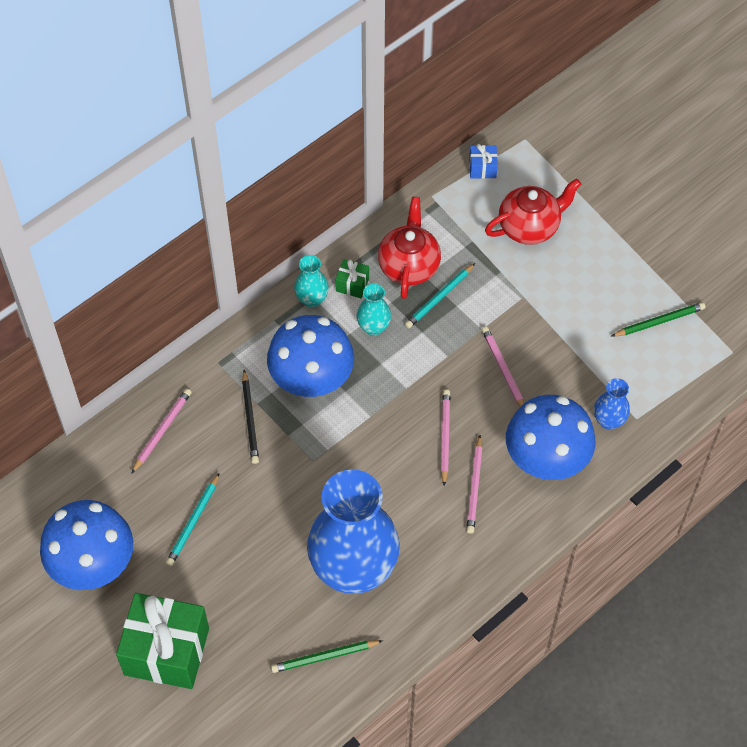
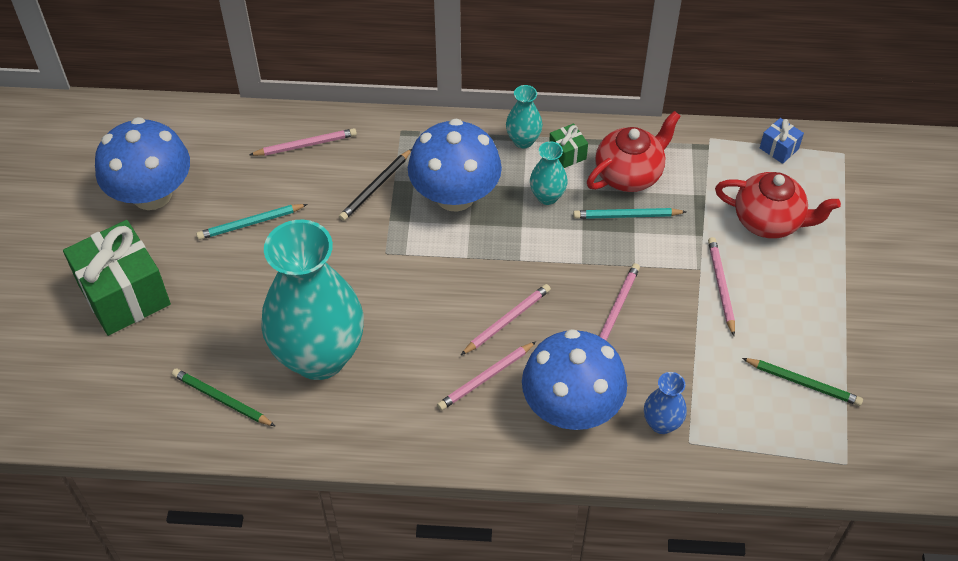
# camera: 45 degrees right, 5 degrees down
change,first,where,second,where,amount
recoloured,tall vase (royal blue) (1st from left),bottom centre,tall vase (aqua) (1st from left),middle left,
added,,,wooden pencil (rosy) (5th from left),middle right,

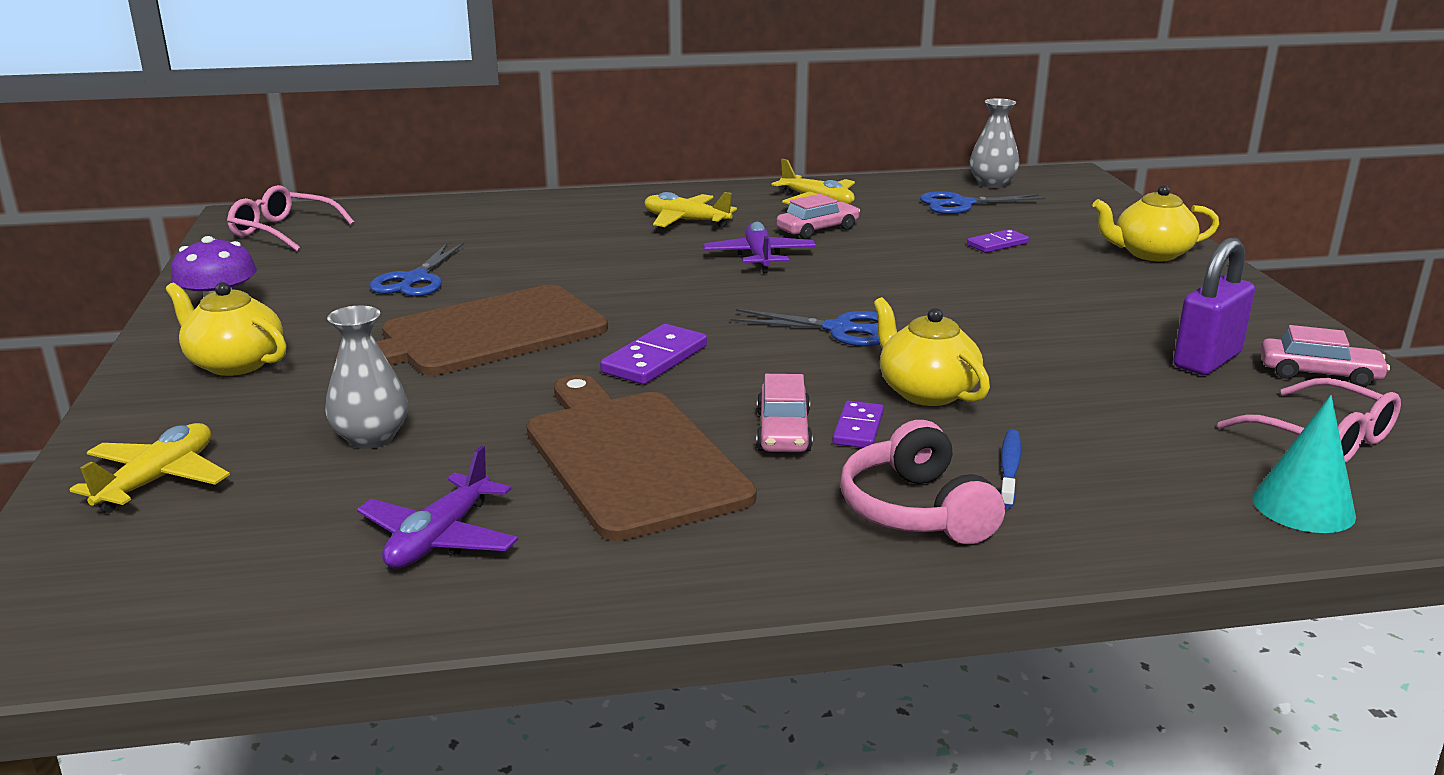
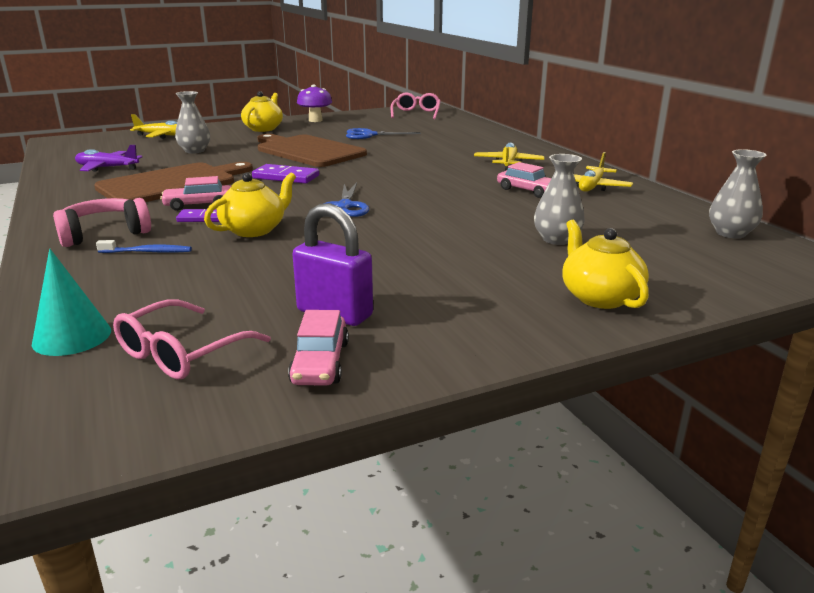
# camera: 75 degrees right, 0 degrees up
change,first,where,second,where,amount
removed,scissors (royal blue) (3rd from left),top right,,,
removed,plane (royal purple) (2nd from left),top centre,,,
replaced,domino (royal purple) (3rd from left),top right,tall vase (ash-grey) (2nd from left),middle right,

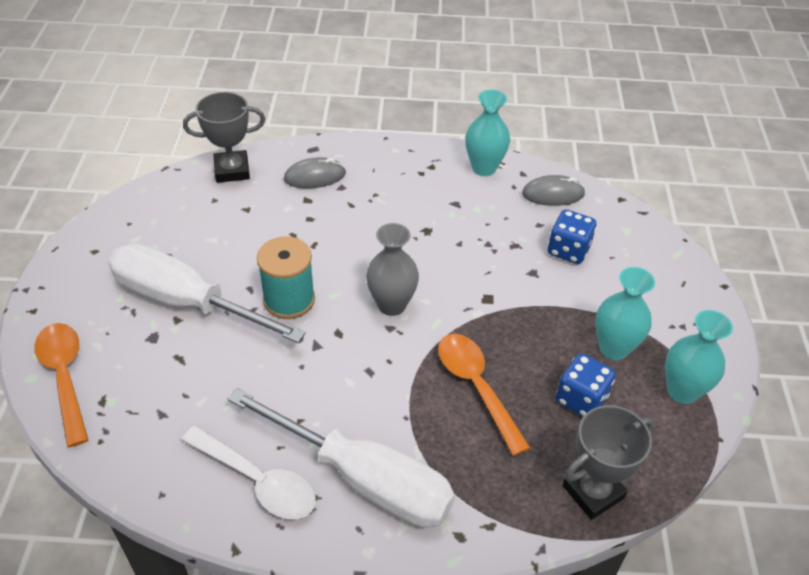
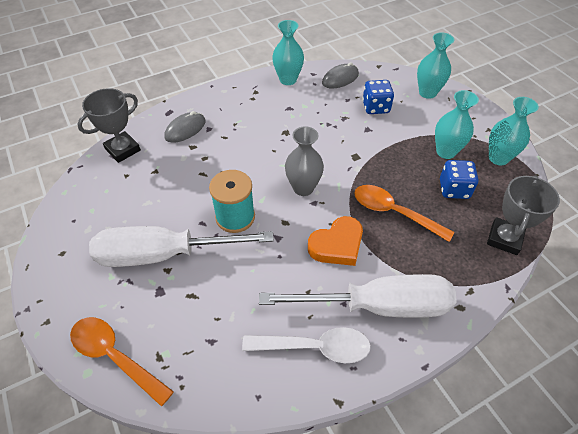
# camera: 30 degrees left, 5 degrees up
change,first,where,second,where,amount
added,,,tall vase (aqua) (2nd from left),top right,
added,,,heart shape (orange-coloured),centre,

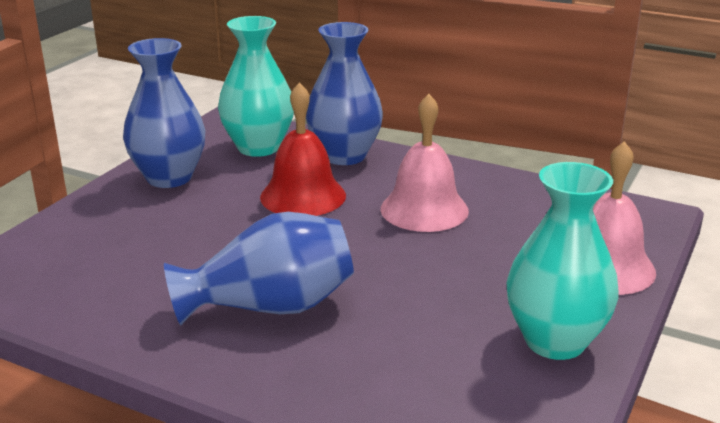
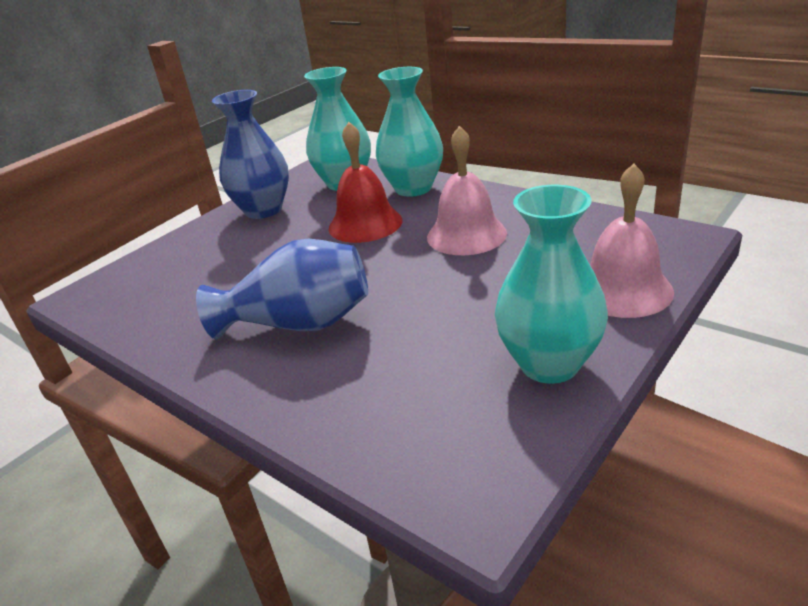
# camera: 15 degrees right, 5 degrees up
change,first,where,second,where,amount
recoloured,tall vase (royal blue) (3rd from left),top centre,tall vase (aqua) (2nd from left),top centre,

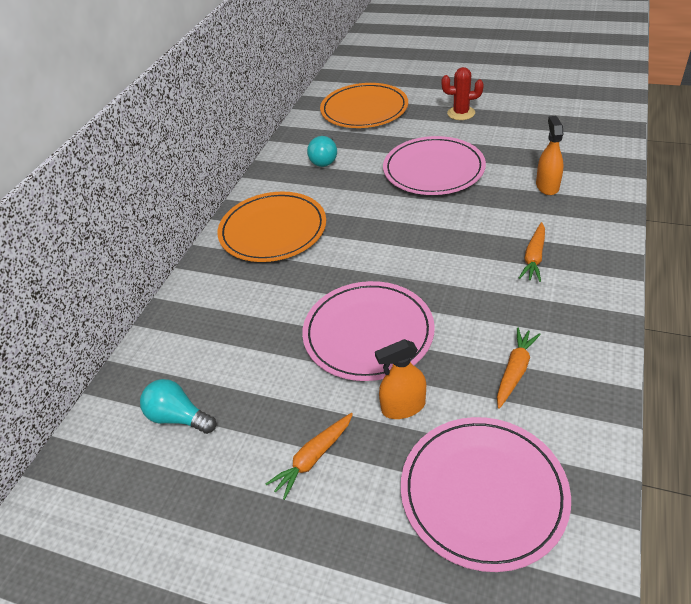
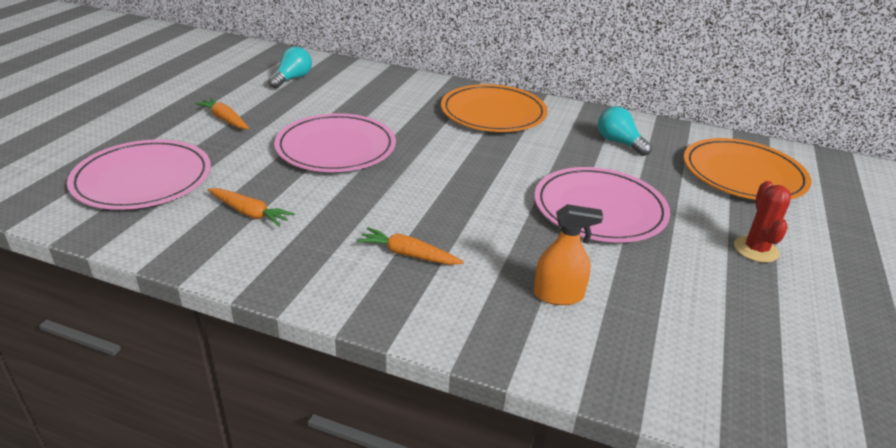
# camera: 85 degrees right, 10 degrees down
change,first,where,second,where,amount
turned,bulb (aqua) (2nd from left),top centre,,top right,45 degrees clockwise
removed,spray bottle (orange-coloured) (1st from left),centre,,,

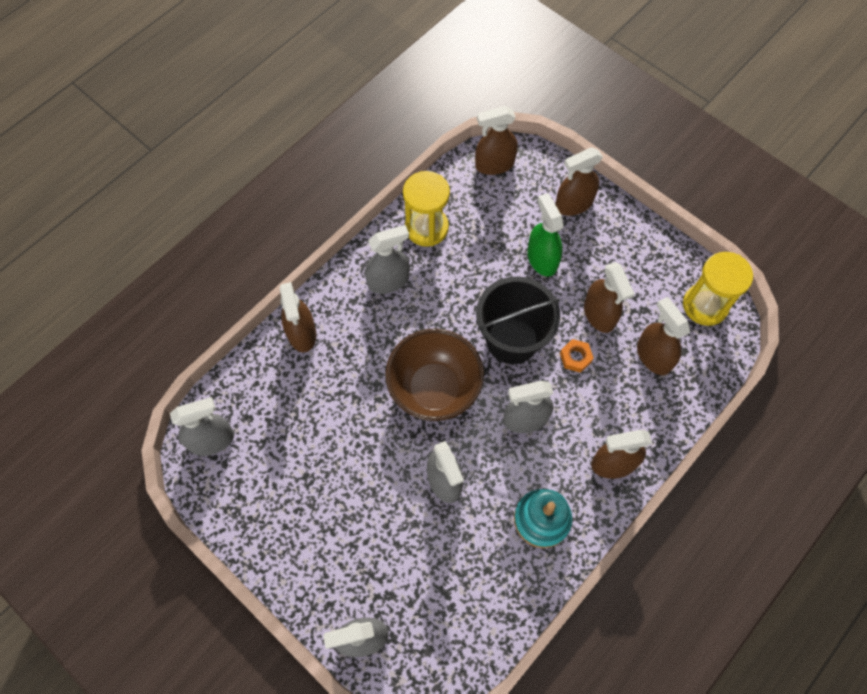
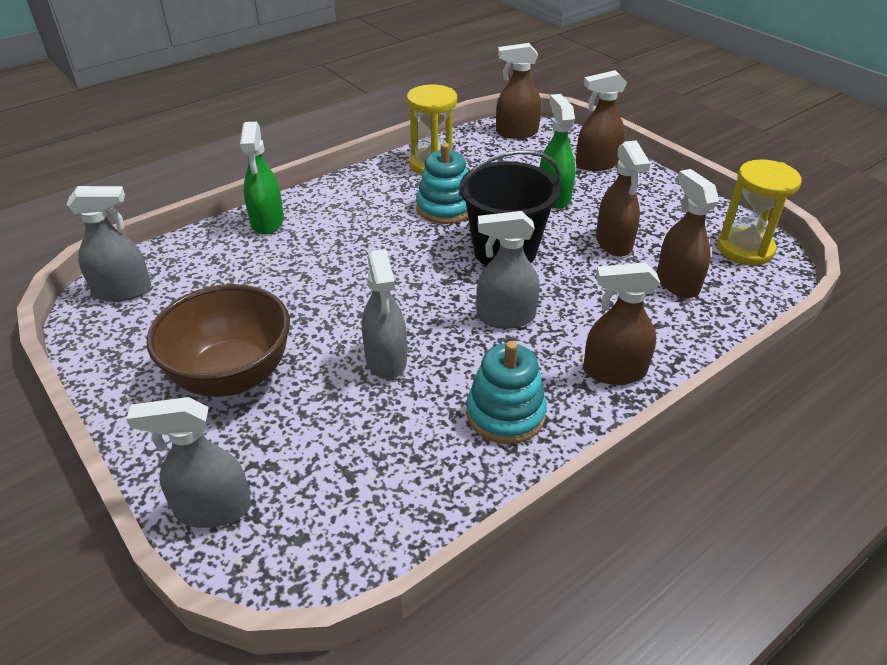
# camera: 10 degrees right, 25 degrees down
change,first,where,second,where,amount
removed,spray bottle (ash-grey) (3rd from left),centre,,,
recoloured,spray bottle (brown) (1st from left),centre,spray bottle (leaf-green) (1st from left),top left,
moved,serving bowl (brown),centre,,middle left,
removed,hex nut (orange-coloured),centre,,,
added,,,stacking toy (aqua) (1st from left),top centre,

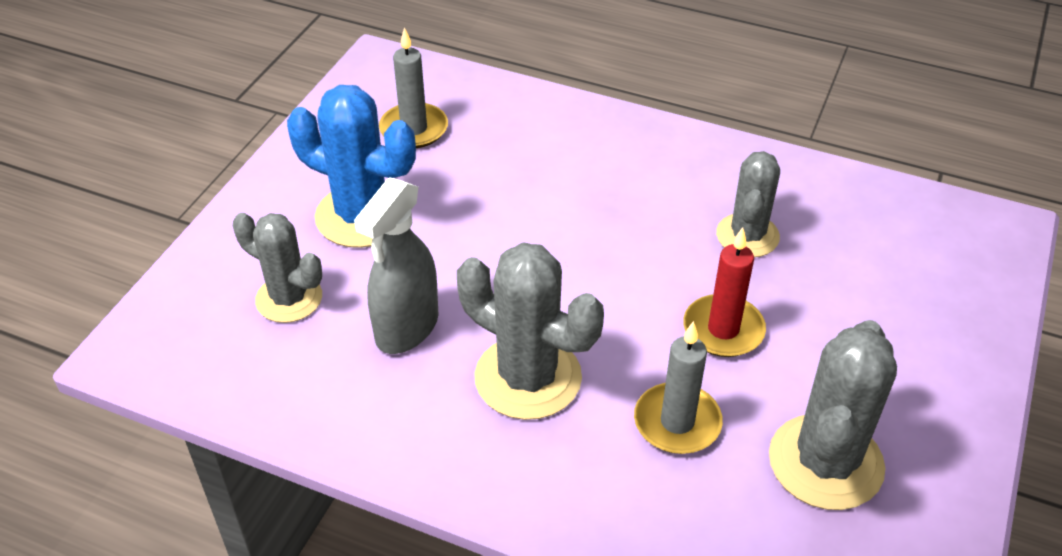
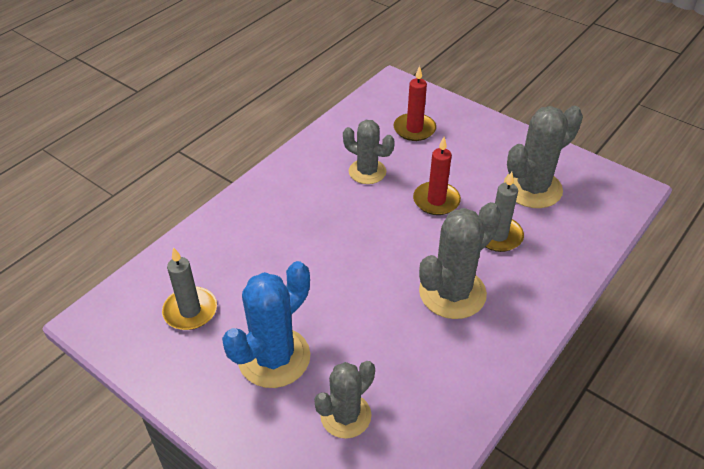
# camera: 75 degrees left, 0 degrees up
change,first,where,second,where,amount
removed,spray bottle (ash-grey),centre,,,
turned,saguaro cactus (ash-grey) (4th from left),bottom right,,middle right,75 degrees counterclockwise
added,,,pillar candle (red) (1st from left),top centre,

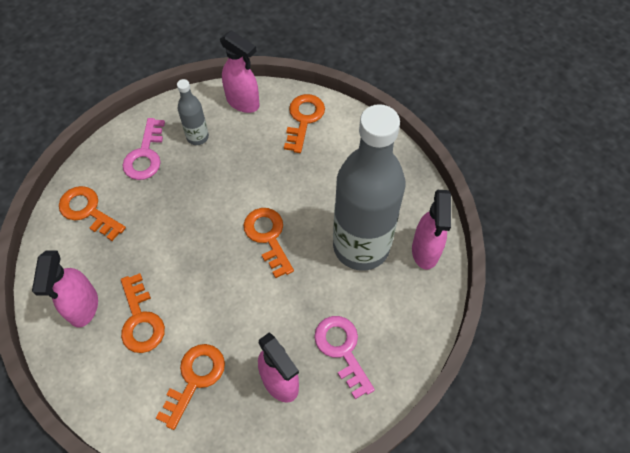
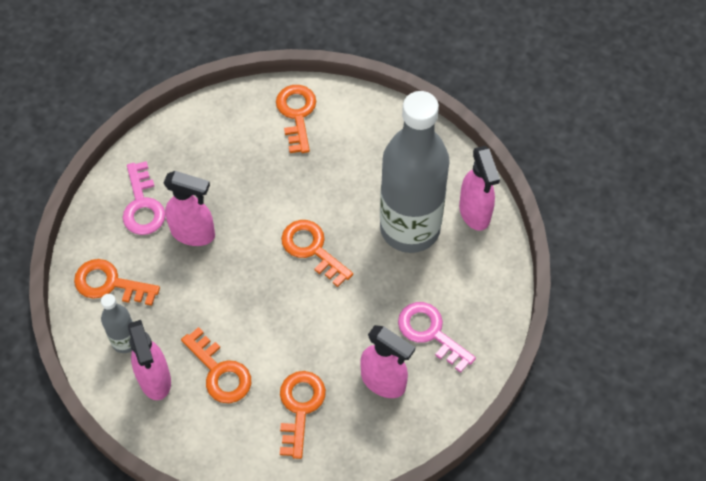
# camera: 20 degrees left, 0 degrees up
change,first,where,second,where,amount
moved,spray bottle (rosy) (2nd from left),top centre,,middle left,
moved,flask (ash-grey) (1st from left),top left,,bottom left,

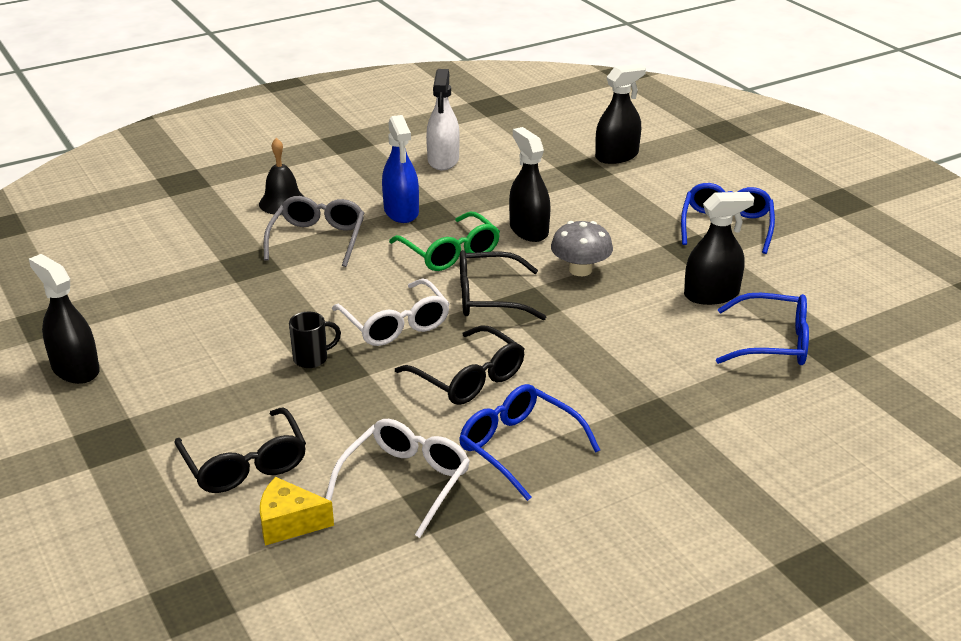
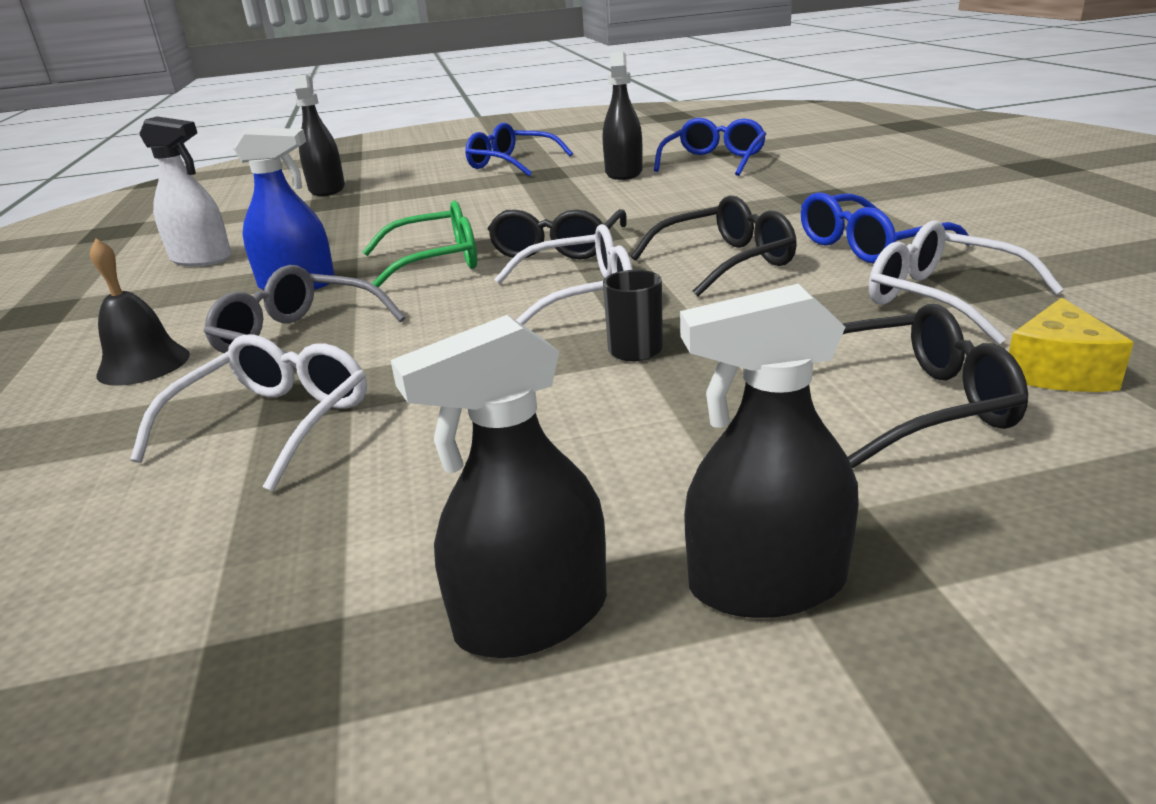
# camera: 70 degrees left, 5 degrees down
change,first,where,second,where,amount
moved,spray bottle (jet-black) (2nd from left in the first image),top centre,spray bottle (jet-black) (4th from left),centre,
removed,mushroom (ash-grey),centre,,,
added,,,spectacles (snow-white) (1st from left),middle left,

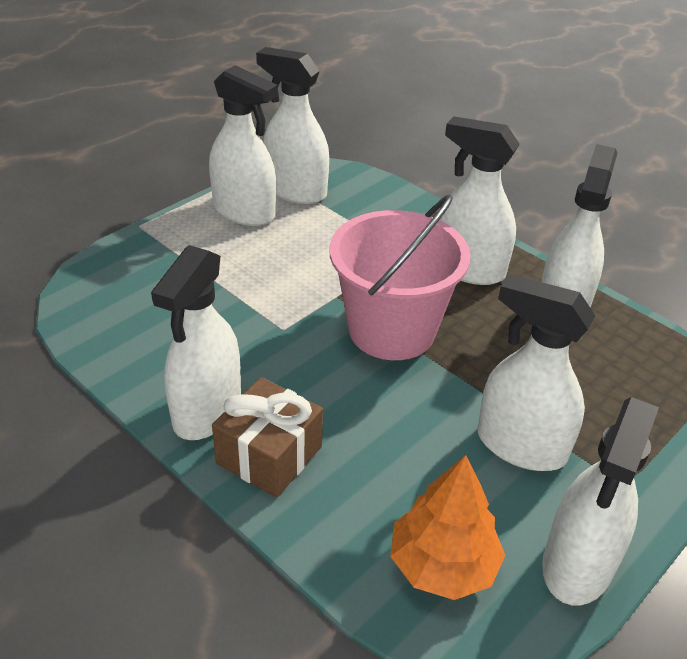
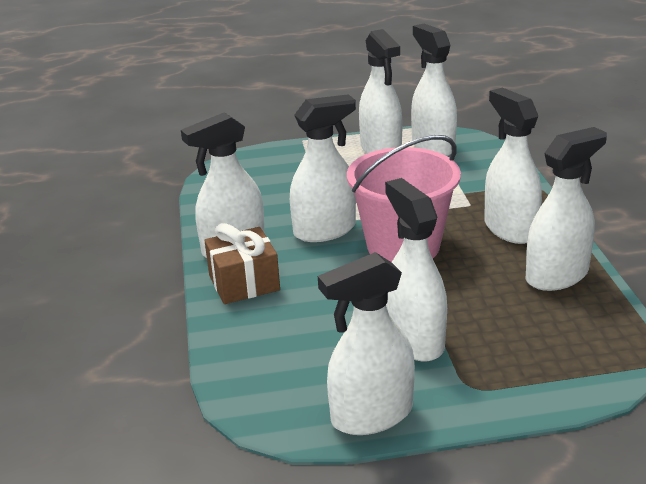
# camera: 40 degrees right, 10 degrees down
change,first,where,second,where,amount
removed,tree (orange-coloured),bottom centre,,,
added,,,spray bottle (snow-white) (2nd from left),centre,

